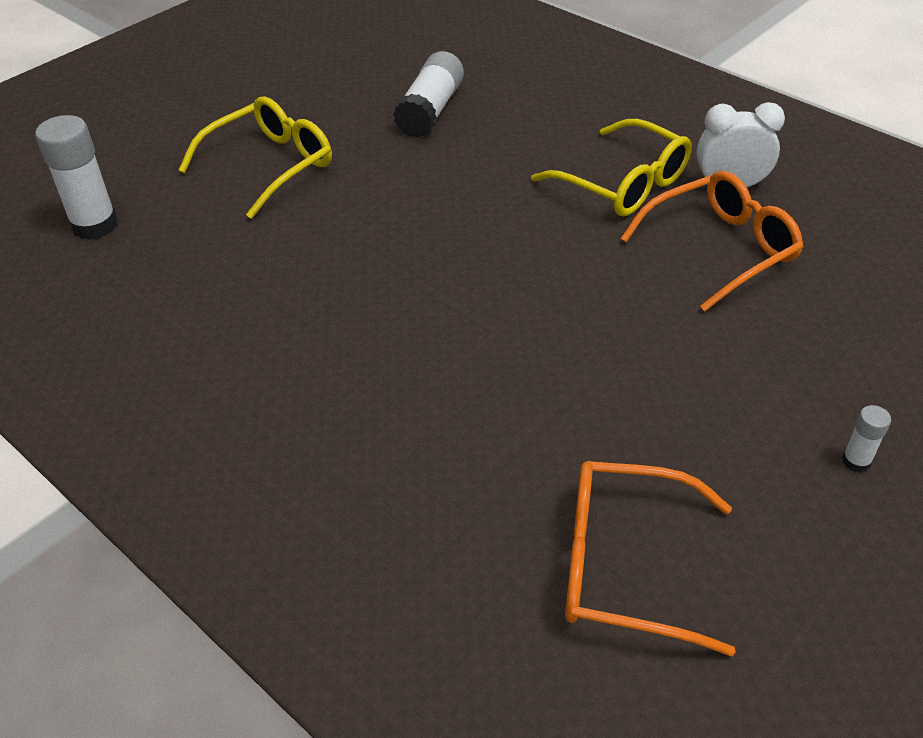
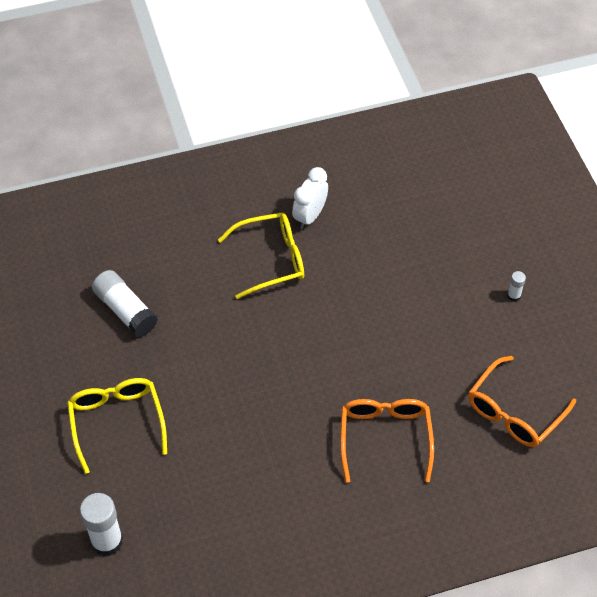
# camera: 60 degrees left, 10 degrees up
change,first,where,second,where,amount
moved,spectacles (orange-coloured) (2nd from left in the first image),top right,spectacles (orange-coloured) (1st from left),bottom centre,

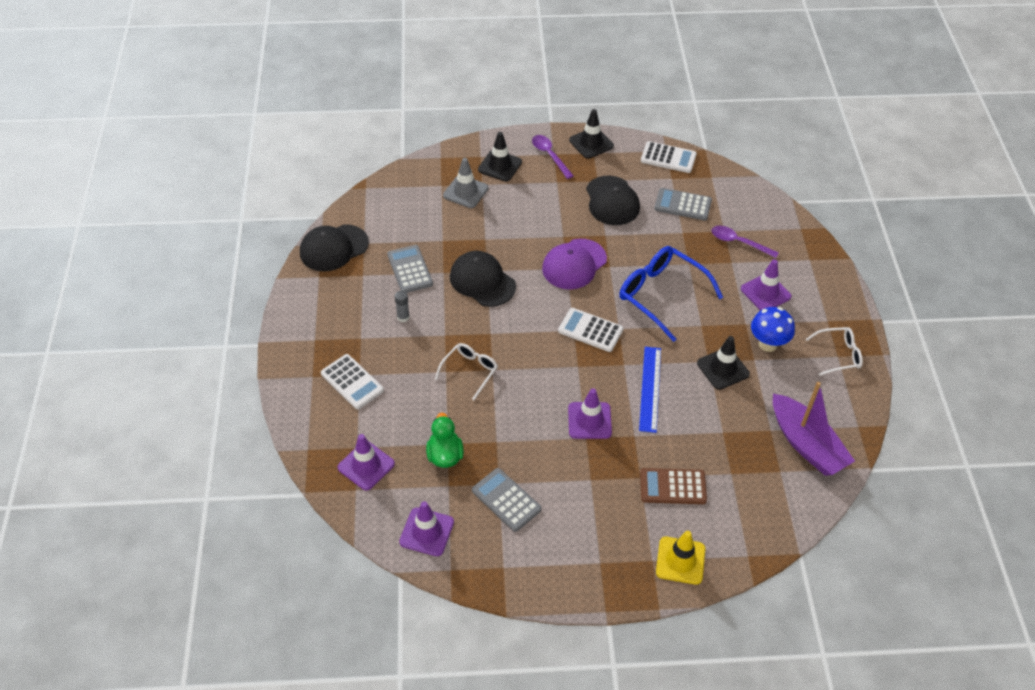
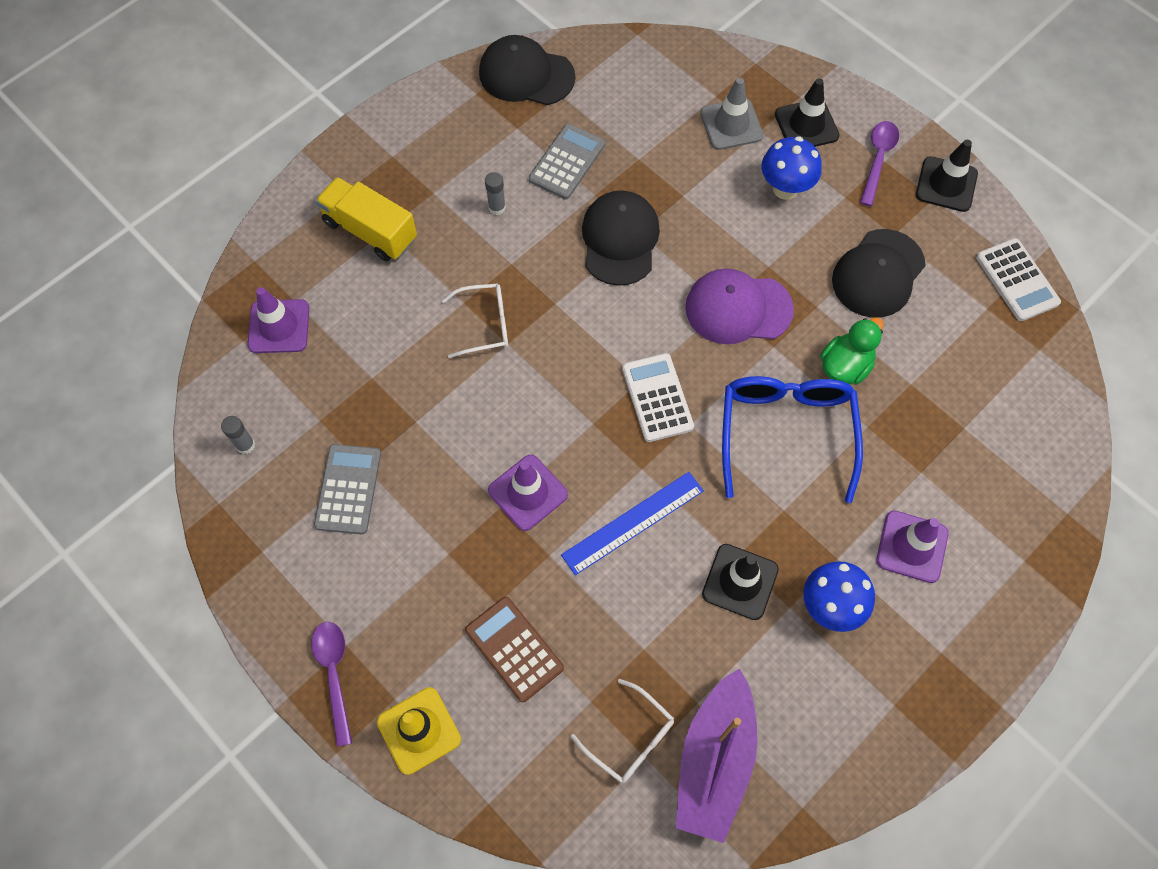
# camera: 50 degrees right, 15 degrees up
change,first,where,second,where,amount
removed,calculator (ash-grey) (3rd from left),top centre,,,
moved,tablespoon (royal purple) (2nd from left in the first image),middle right,tablespoon (royal purple) (1st from left),bottom left,
moved,spectacles (snow-white) (2nd from left),middle right,,bottom centre,
replaced,calculator (snow-white) (1st from left),centre,lorry (yellow),top left,
moved,duck (leaf-green),centre,,middle right,
replaced,road cone (royal purple) (2nd from left),bottom centre,stick of glue (ash-grey) (1st from left),middle left,
added,,,mushroom (royal blue) (1st from left),top right,

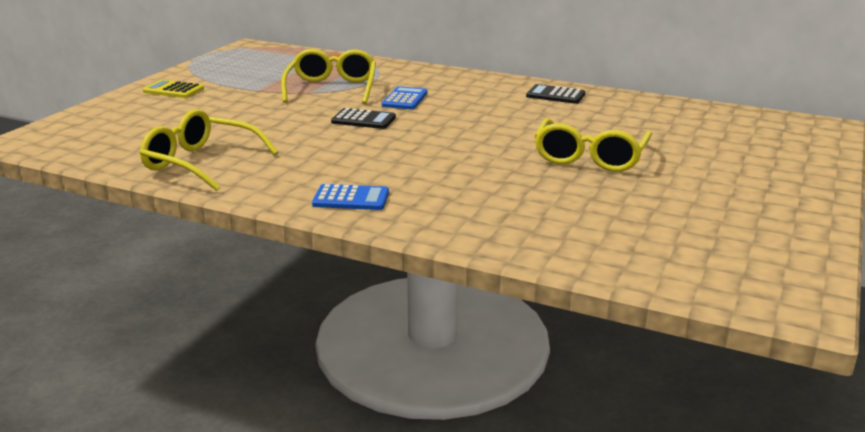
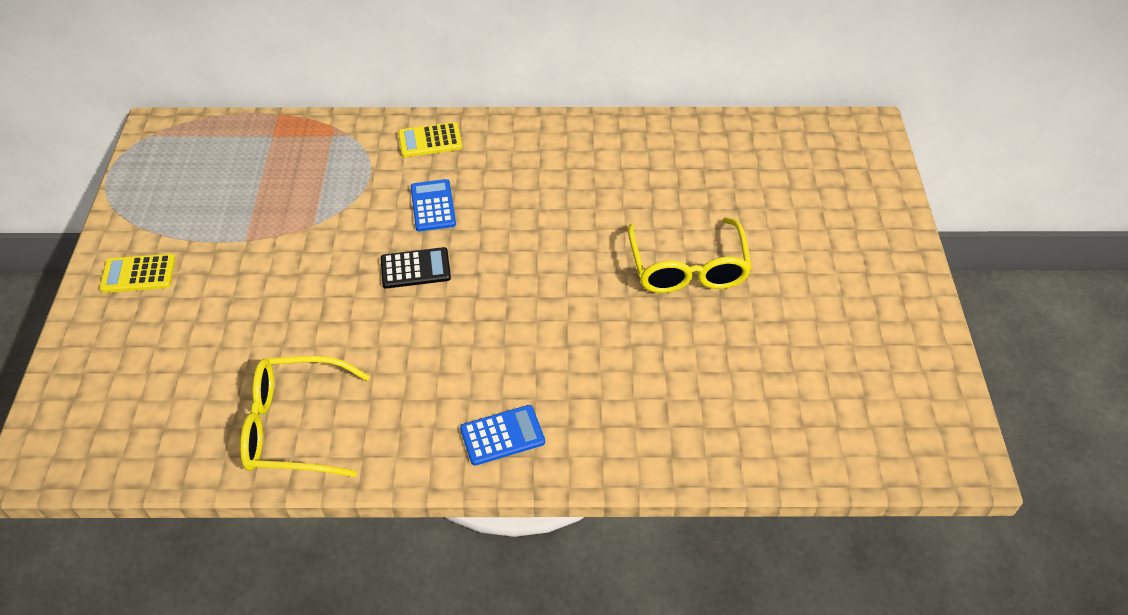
# camera: 25 degrees left, 25 degrees up
change,first,where,second,where,amount
removed,spectacles (yellow) (2nd from left),top centre,,,
removed,calculator (jet-black) (2nd from left),top centre,,,
added,,,calculator (yellow) (2nd from left),top centre,

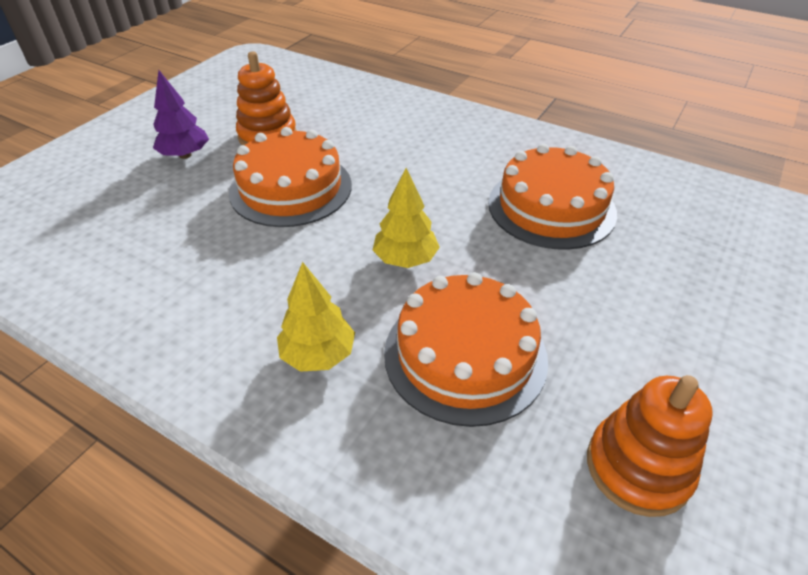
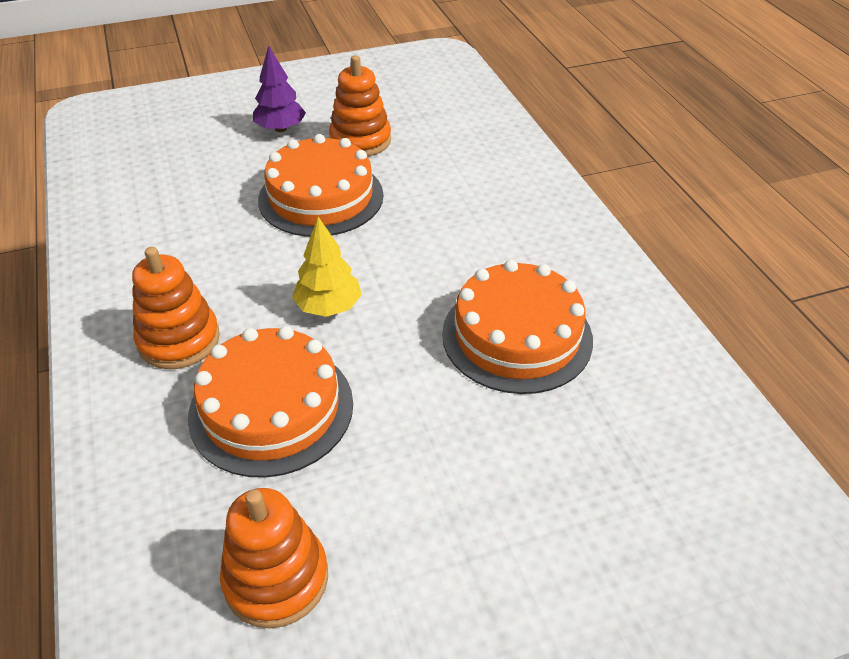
# camera: 40 degrees right, 0 degrees up
change,first,where,second,where,amount
replaced,tree (yellow) (1st from left),centre,stacking toy (orange-coloured) (1st from left),middle left,

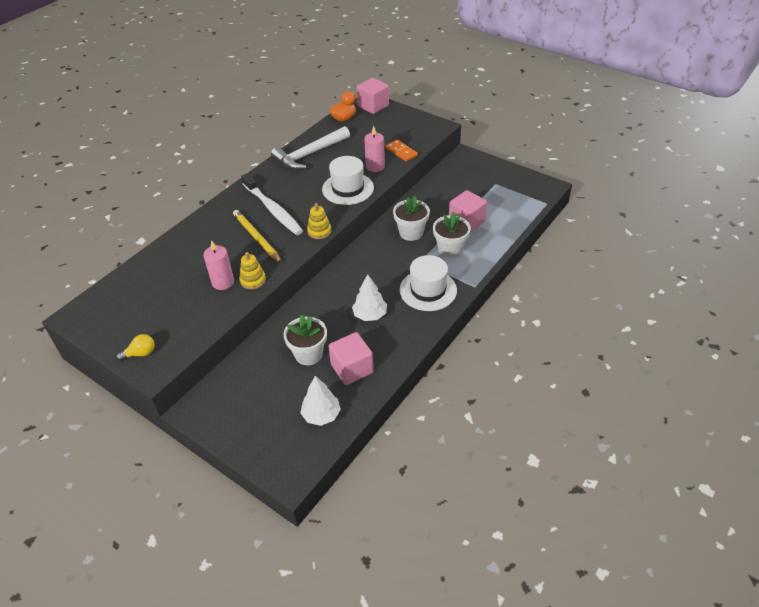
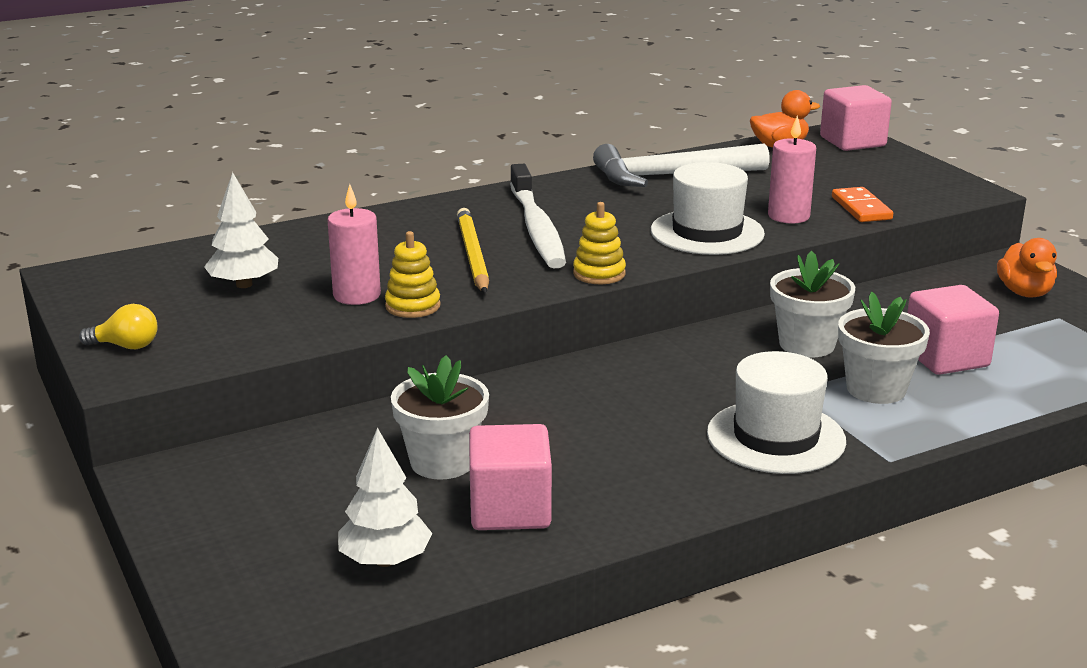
# camera: 25 degrees right, 20 degrees down
change,first,where,second,where,amount
moved,tree (snow-white) (2nd from left in the first image),centre,tree (snow-white) (1st from left),middle left,
added,,,duck (orange-coloured) (2nd from left),middle right,

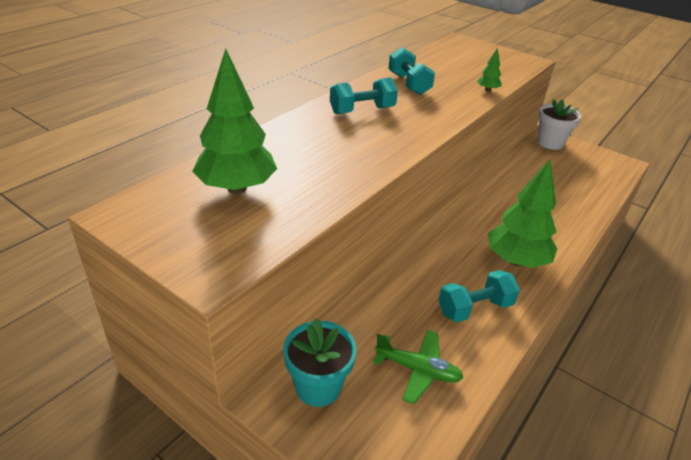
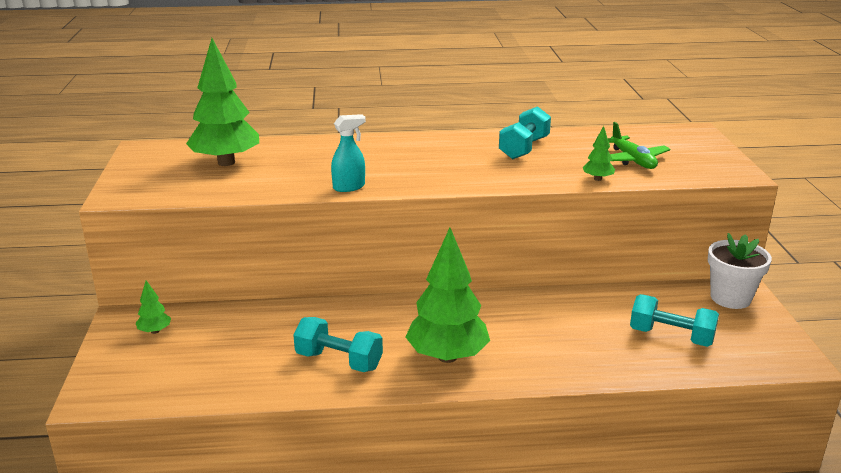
# camera: 50 degrees right, 10 degrees down
change,first,where,second,where,amount
moved,free weight (aqua) (1st from left in the first image),top centre,free weight (aqua) (3rd from left),bottom right,
replaced,flower pot (aqua),bottom centre,tree (leaf-green) (1st from left),middle left,
moved,plane (leaf-green),bottom centre,,top right,
added,,,spray bottle (aqua),top centre,

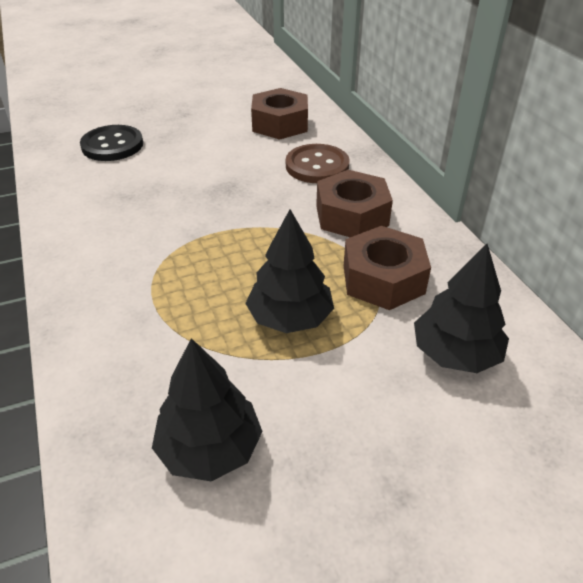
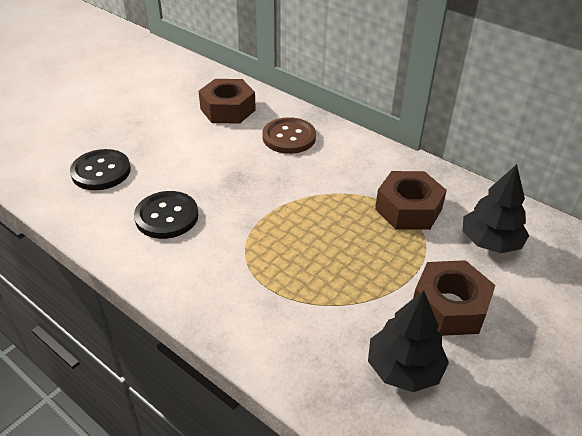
# camera: 30 degrees left, 0 degrees up
change,first,where,second,where,amount
moved,hex nut (brown) (2nd from left in the first image),centre,hex nut (brown) (3rd from left),bottom right,
removed,tree (jet-black) (2nd from left),centre,,,
added,,,button (jet-black) (2nd from left),middle left,

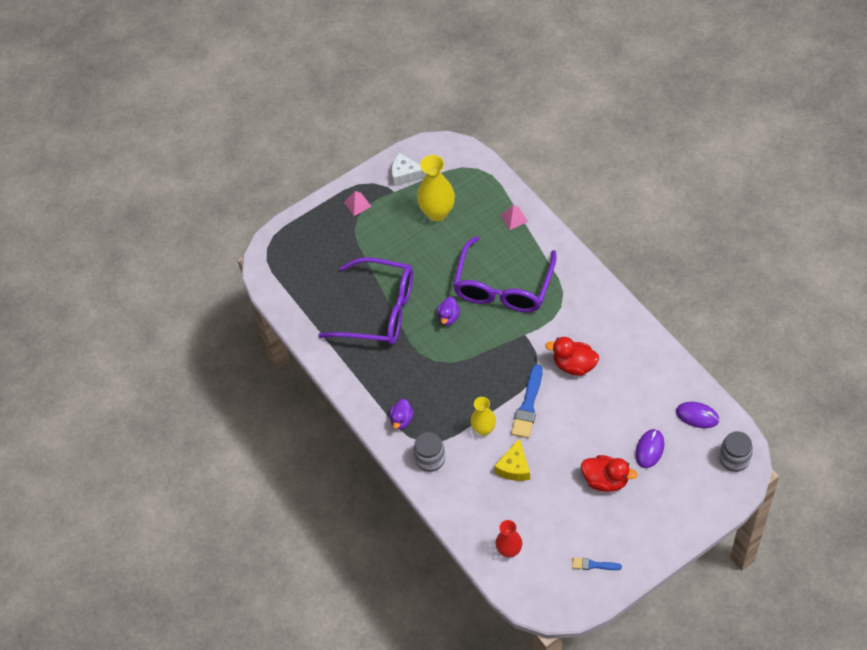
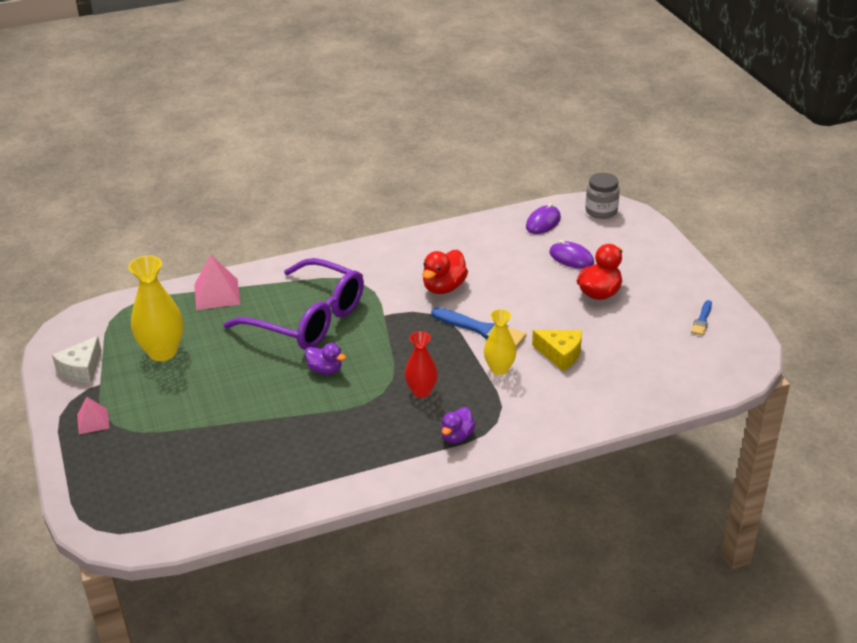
# camera: 80 degrees left, 20 degrees down
change,first,where,second,where,amount
resized,pyramid shape (rosy) (2nd from left),centre,,middle left,x1.65
removed,spectacles (royal purple) (1st from left),centre,,,
turned,duck (royal purple) (1st from left in the first image),centre,duck (royal purple) (2nd from left),centre,90 degrees clockwise
removed,jam jar (ash-grey) (1st from left),bottom centre,,,
moved,tall vase (red),bottom centre,,centre,

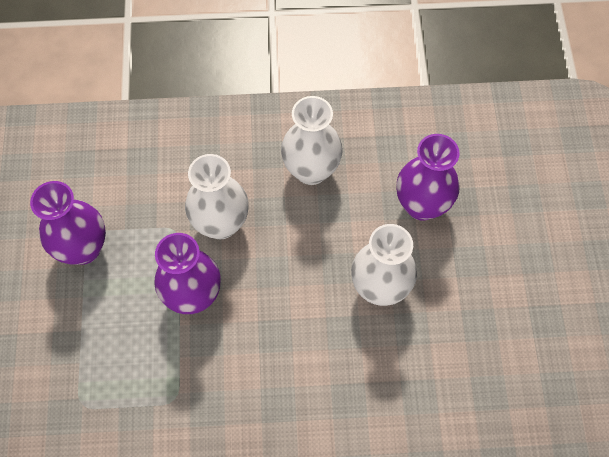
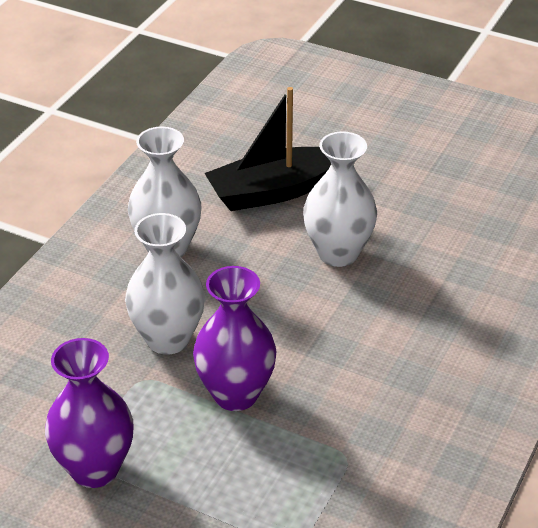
# camera: 60 degrees left, 25 degrees down
change,first,where,second,where,amount
replaced,tall vase (royal purple) (3rd from left),middle right,boat (jet-black),top centre,

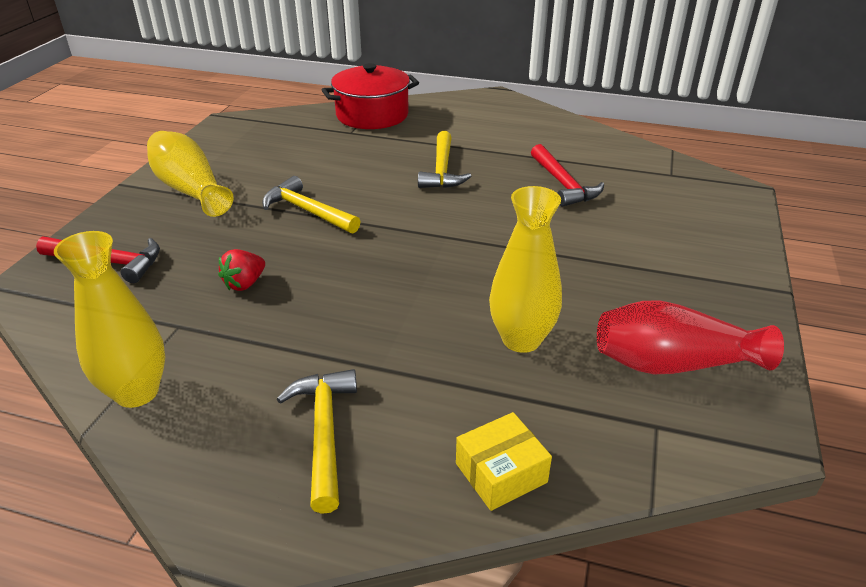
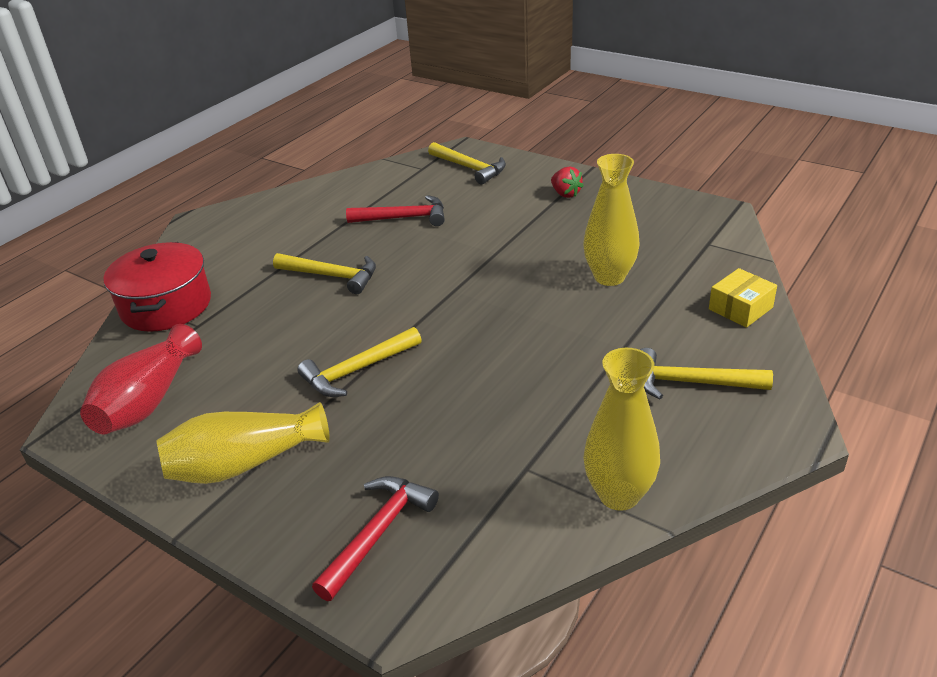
# camera: 70 degrees left, 0 degrees up
change,first,where,second,where,amount
moved,berry (red),middle left,,top centre,
moved,tall vase (red),middle right,,middle left,
turned,box (yellow),bottom centre,,middle right,60 degrees clockwise
added,,,carpenter's hammer (yellow) (3rd from left),top centre,

